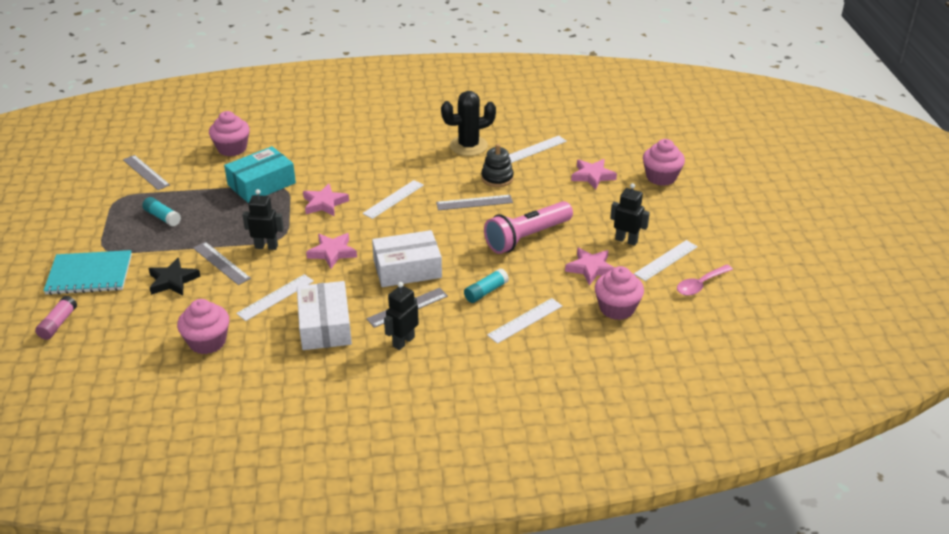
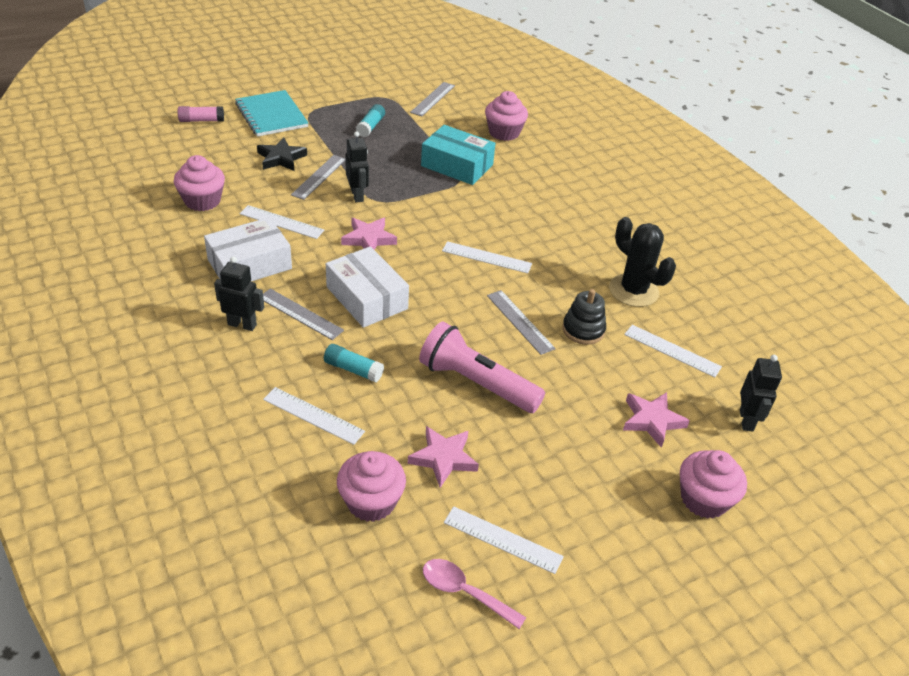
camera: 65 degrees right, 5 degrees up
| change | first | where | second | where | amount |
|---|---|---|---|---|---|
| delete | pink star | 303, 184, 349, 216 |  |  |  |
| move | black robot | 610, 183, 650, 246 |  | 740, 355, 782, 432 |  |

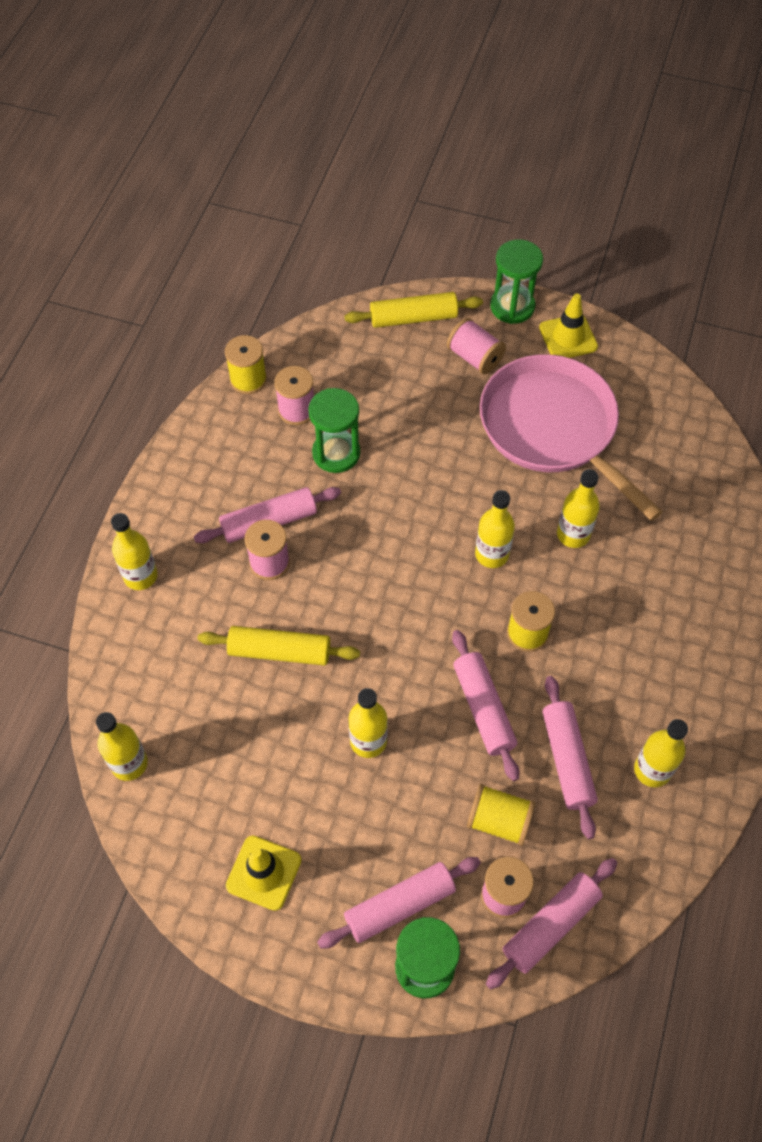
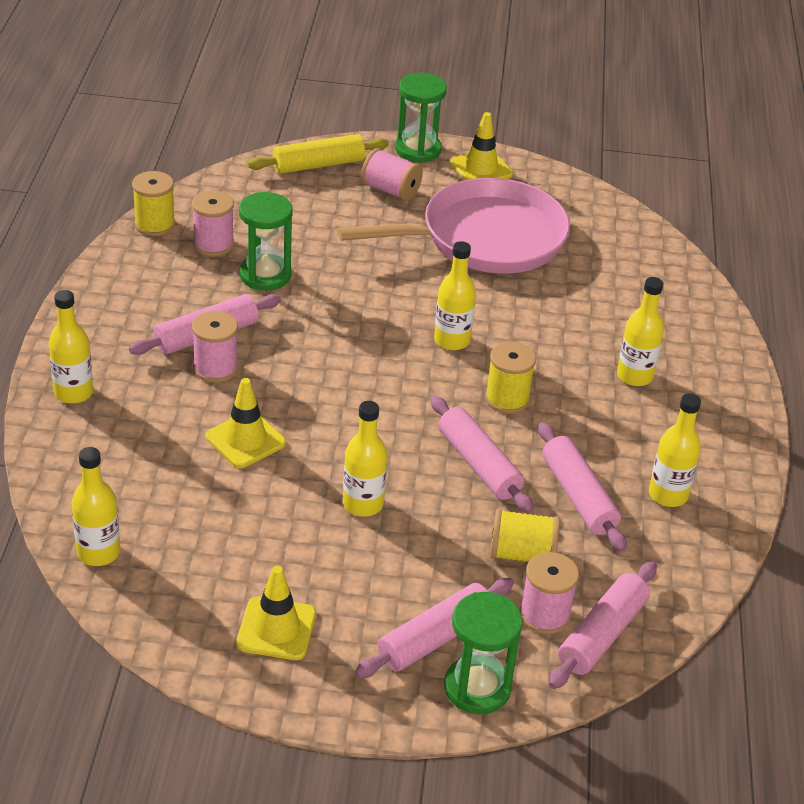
camera: 15 degrees left, 20 degrees down
| change | first | where | second | where | amount |
|---|---|---|---|---|---|
| move | yellow bottle | 557, 469, 600, 548 |  | 617, 277, 664, 386 |  |
| replace | yellow rolling pin | 198, 626, 360, 666 | yellow traffic cone | 206, 378, 286, 468 |  |
| rotate | pink pan | 480, 354, 663, 521 |  | 337, 178, 570, 274 | 120 degrees clockwise |

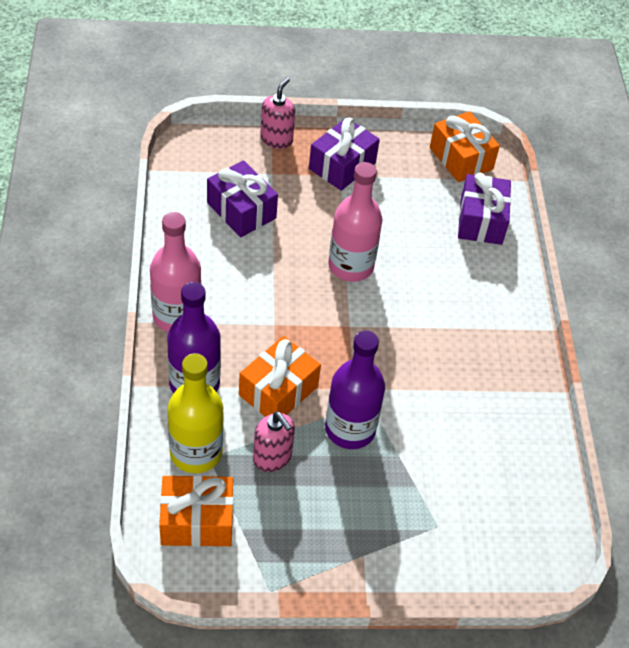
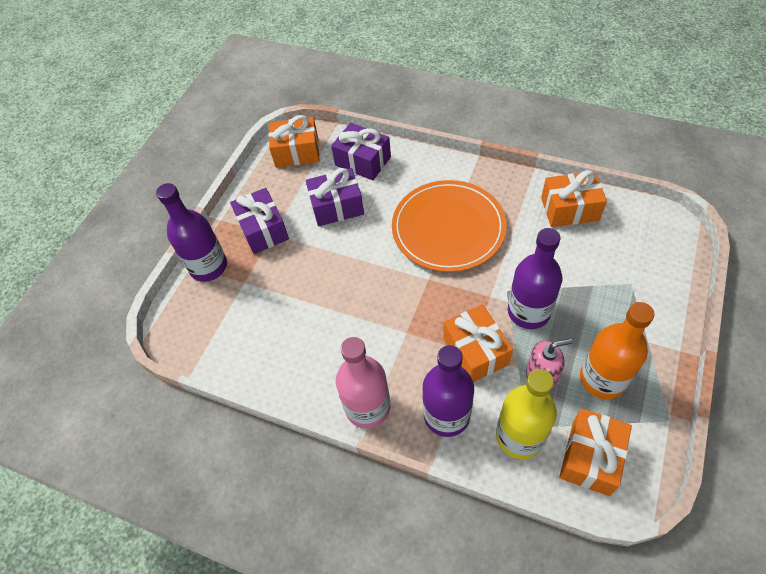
camera: 55 degrees left, 5 degrees up
| change | first | where | second | where | amount |
|---|---|---|---|---|---|
| delete | pink bottle | 328, 162, 382, 282 |  |  |  |
| insert |  |  | orange plate | 392, 180, 507, 272 |  |
| insert |  |  | orange gift | 541, 170, 607, 227 |  |
| insert |  |  | orange bottle | 580, 302, 655, 399 |  |
| move | purple gift | 207, 160, 278, 237 |  | 306, 168, 364, 226 |  |
| replace | pink soap dispenser | 260, 77, 295, 149 | purple bottle | 156, 183, 227, 282 |  |

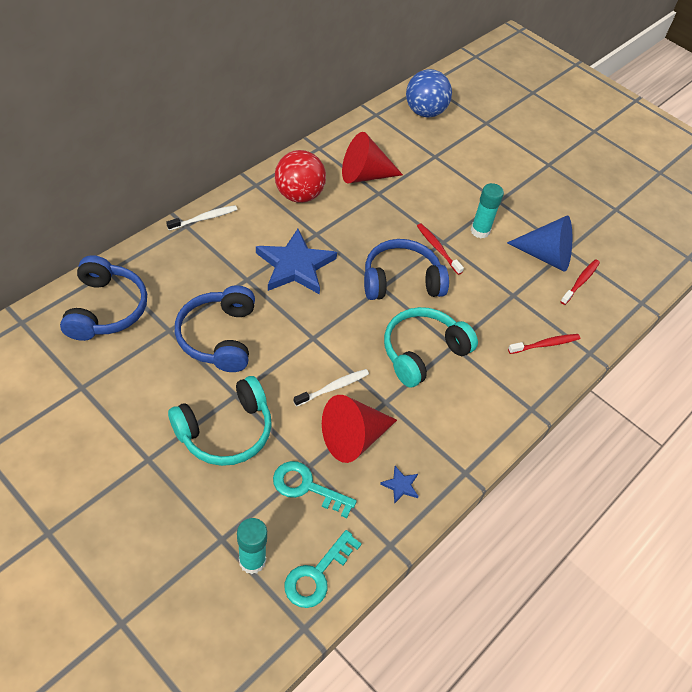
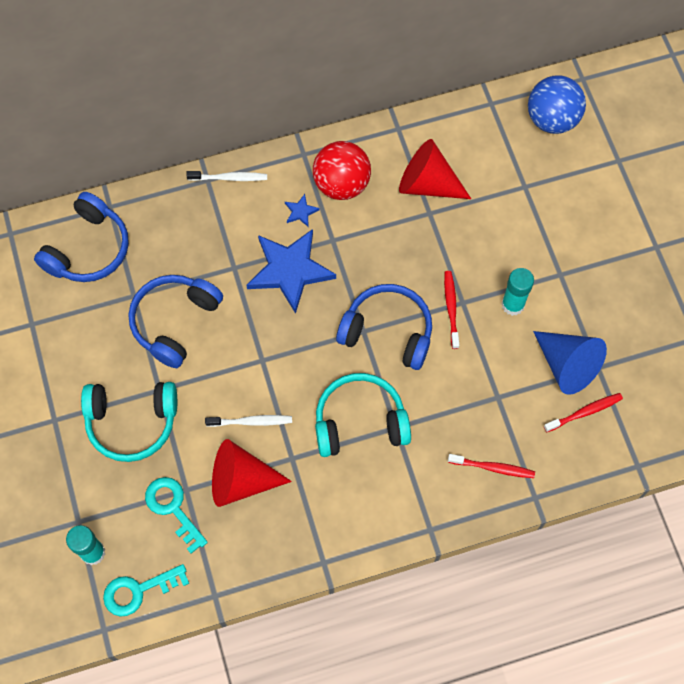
camera: 35 degrees right, 15 degrees up
| change | first | where | second | where | amount |
|---|---|---|---|---|---|
| move | blue star | 380, 466, 419, 504 |  | 285, 194, 320, 227 |  |

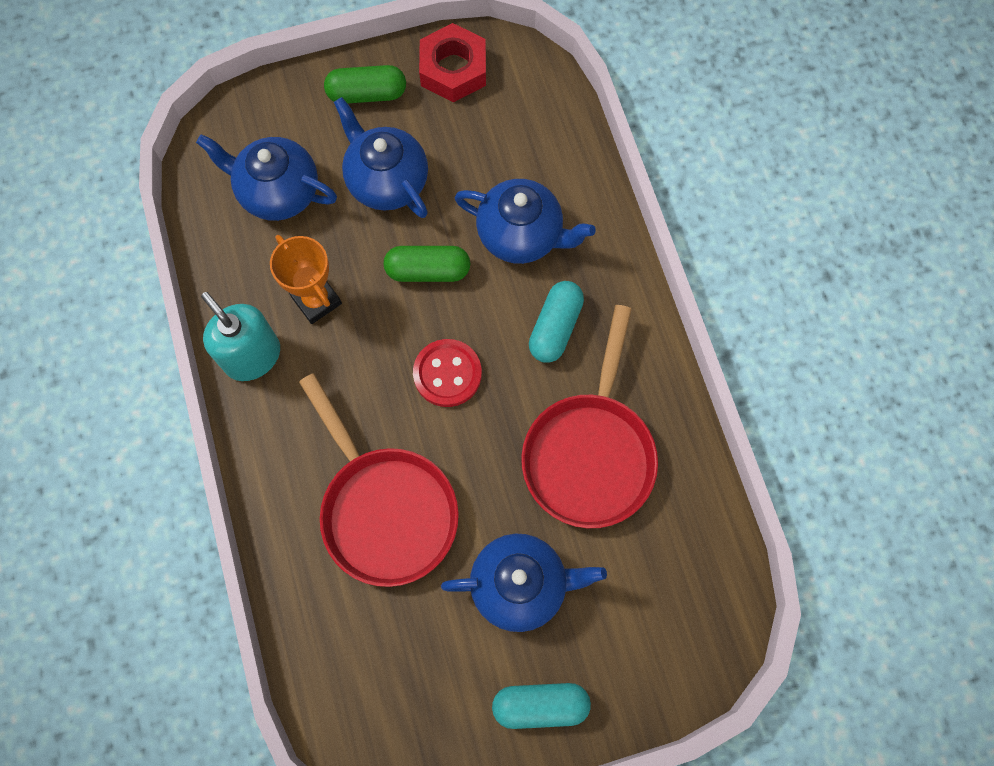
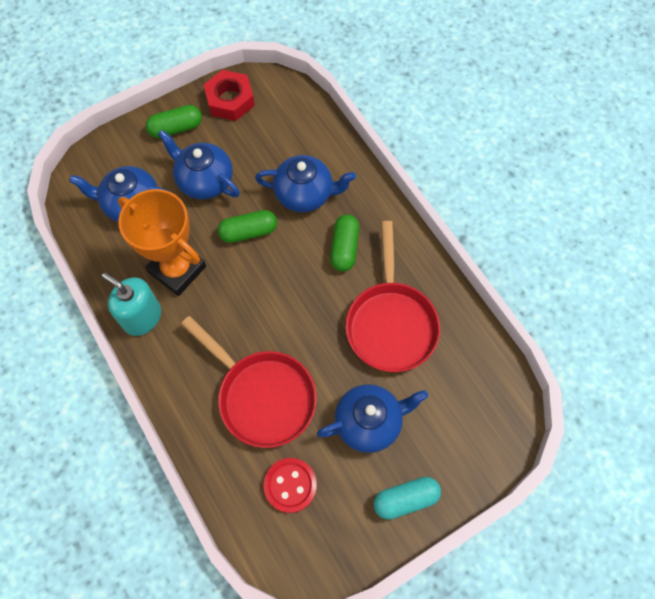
camera: 15 degrees left, 5 degrees down
| change | first | where | second | where | amount |
|---|---|---|---|---|---|
| move | red button | 413, 339, 482, 407 |  | 264, 458, 317, 513 |  |
| recolor | turquoise capsule | 529, 281, 584, 363 | green capsule | 330, 214, 359, 272 |  |
| resize | orange trophy | 270, 235, 342, 324 |  | 118, 189, 206, 296 | x1.60 |

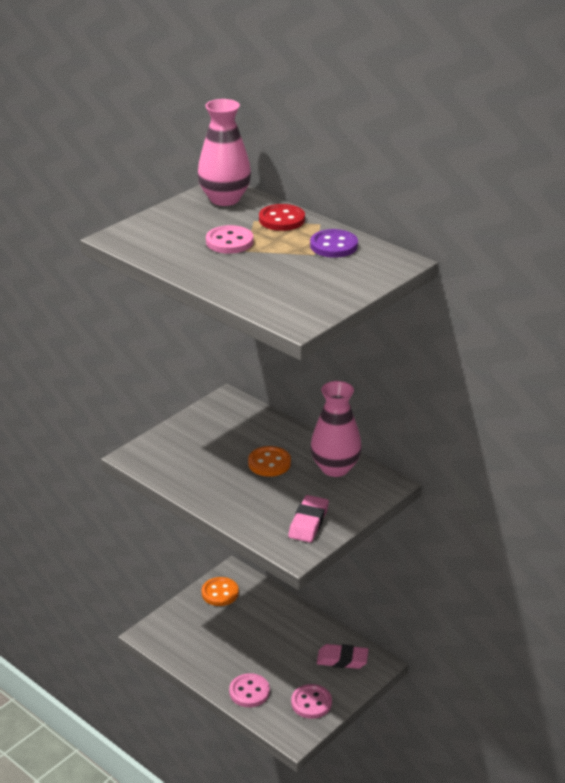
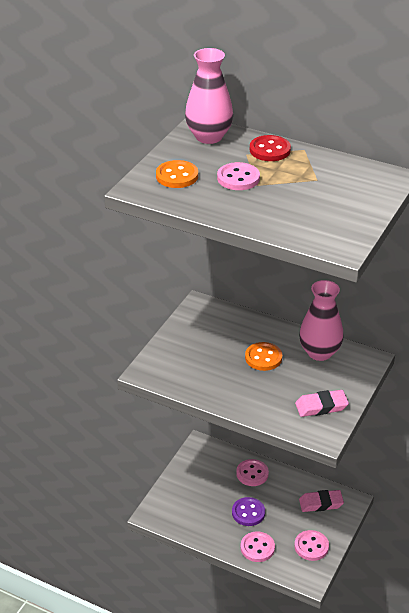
camera: 15 degrees left, 5 degrees up
| change | first | where | second | where | amount |
|---|---|---|---|---|---|
| insert |  |  | pink button | 236, 459, 269, 486 |  |
| move | orange button | 202, 577, 239, 606 |  | 156, 160, 198, 188 |  |
| move | purple button | 310, 229, 358, 258 |  | 232, 497, 265, 526 |  |
| rotate | pink eraser | 288, 495, 329, 542 |  | 295, 390, 349, 417 | 75 degrees clockwise |

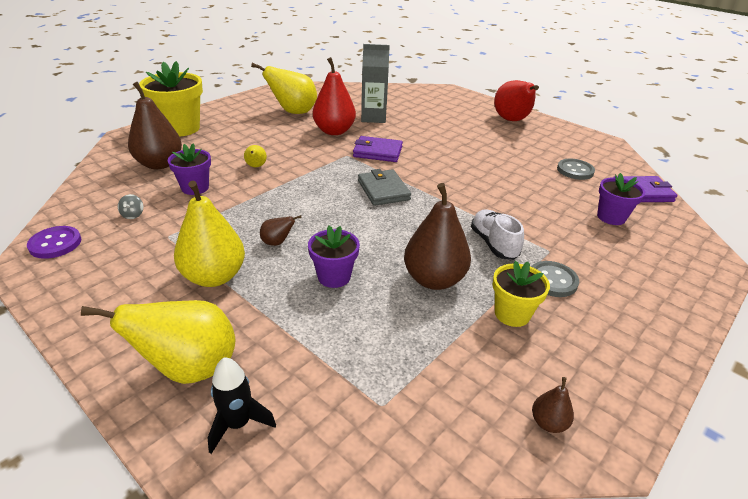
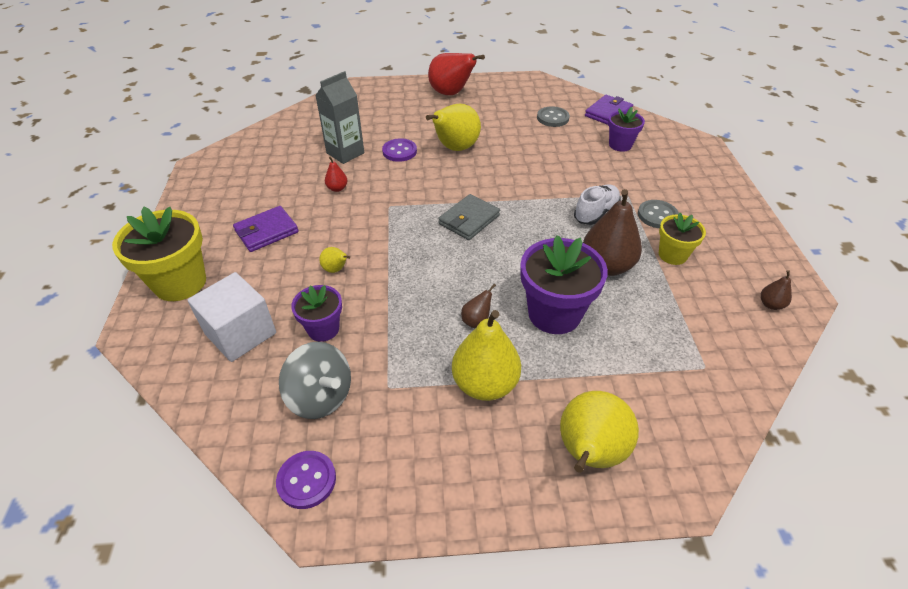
camera: 45 degrees left, 10 degrees up
| change | first | where | second | where | amount |
|---|---|---|---|---|---|
| delete | black rocket | 208, 357, 276, 454 |  |  |  |
| insert |  |  | purple button | 382, 138, 417, 162 |  |
| move | yellow pear | 251, 63, 317, 114 |  | 426, 104, 481, 151 |  |
| move | purple wallet | 353, 136, 403, 162 |  | 233, 206, 299, 252 |  |
| replace | brown pear | 128, 82, 182, 169 | white cube | 188, 272, 276, 362 |  |
| rotate | grey wallet | 358, 169, 411, 206 |  | 438, 194, 500, 240 | 75 degrees counterclockwise |
| rotate | white shoe | 471, 210, 524, 260 |  | 574, 184, 621, 225 | 105 degrees clockwise |
| resize | grey spinning top | 118, 194, 143, 219 |  | 279, 342, 351, 419 | x2.47 |
| resize | purple flower pot | 308, 226, 360, 288 |  | 520, 235, 608, 334 | x1.71 |
| resize | red pear | 313, 57, 356, 135 |  | 325, 157, 348, 192 | x0.46 |

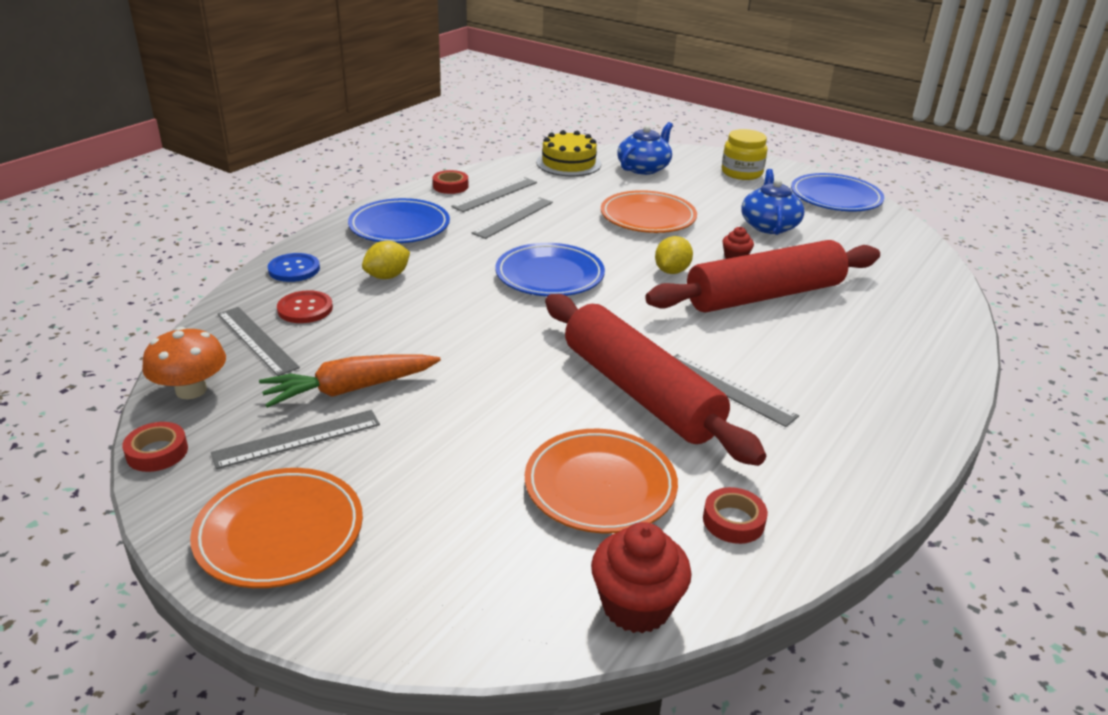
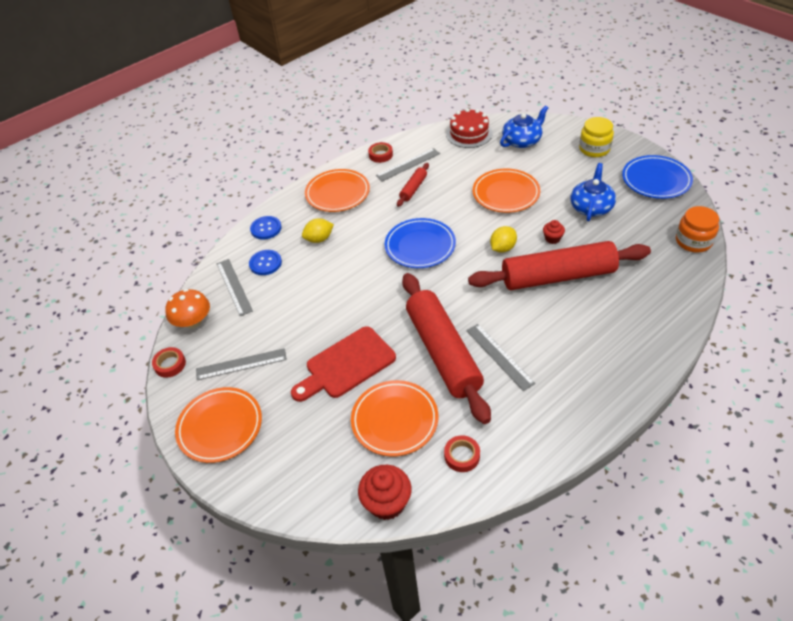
camera: 20 degrees right, 15 degrees up
| change | first | where | second | where | amount |
|---|---|---|---|---|---|
| delete | orange carrot | 259, 354, 441, 408 |  |  |  |
| insert |  |  | red cutting board | 291, 326, 396, 402 |  |
| insert |  |  | orange jar | 676, 206, 719, 253 |  |
| replace | grey ruler | 471, 197, 553, 239 | red rolling pin | 397, 163, 429, 207 |  |
| recolor | red button | 277, 290, 333, 323 | blue button | 249, 250, 282, 275 |  |
| recolor | blue plate | 348, 198, 450, 243 | orange plate | 305, 169, 370, 212 |  |
| recolor | yellow cake | 536, 130, 601, 176 | red cake | 446, 108, 493, 148 |  |

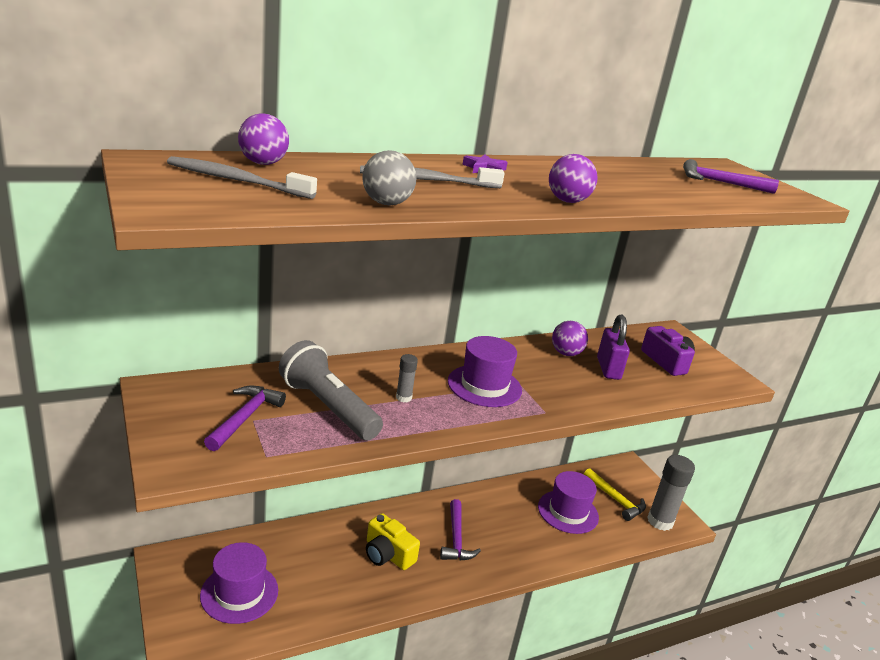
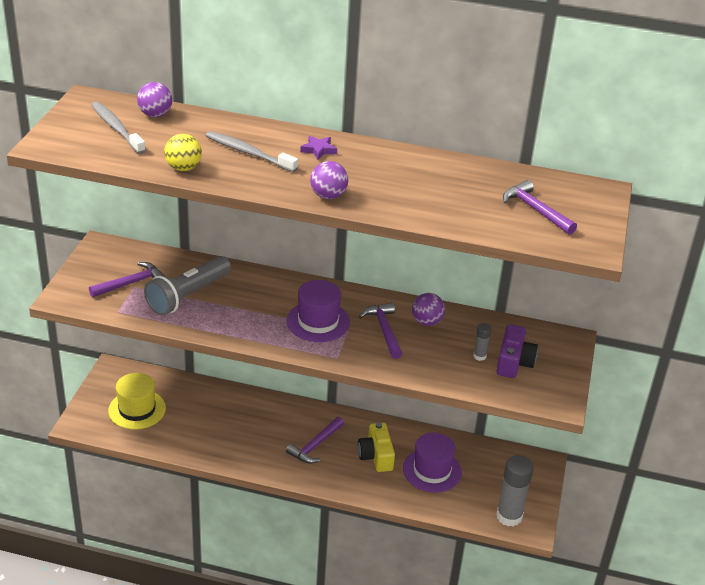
camera: 40 degrees right, 10 degrees up
| change | first | where | second | where | amount |
|---|---|---|---|---|---|
| delete | yellow hammer | 584, 468, 646, 521 |  |  |  |
| delete | purple padlock | 597, 314, 630, 380 |  |  |  |
| insert |  |  | purple hammer | 359, 302, 402, 359 |  |
| move | yellow camera | 366, 513, 420, 570 |  | 358, 422, 395, 472 |  |
| move | grey glue stick | 396, 354, 418, 402 |  | 473, 323, 491, 361 |  |
| recolor | purple hat | 200, 542, 278, 624 | yellow hat | 108, 373, 166, 430 |  |
| recolor | grey ball | 362, 150, 416, 205 | yellow ball | 164, 134, 202, 171 |  |
| rotate | grey flashlight | 279, 340, 383, 440 |  | 144, 256, 231, 315 | 135 degrees counterclockwise |

